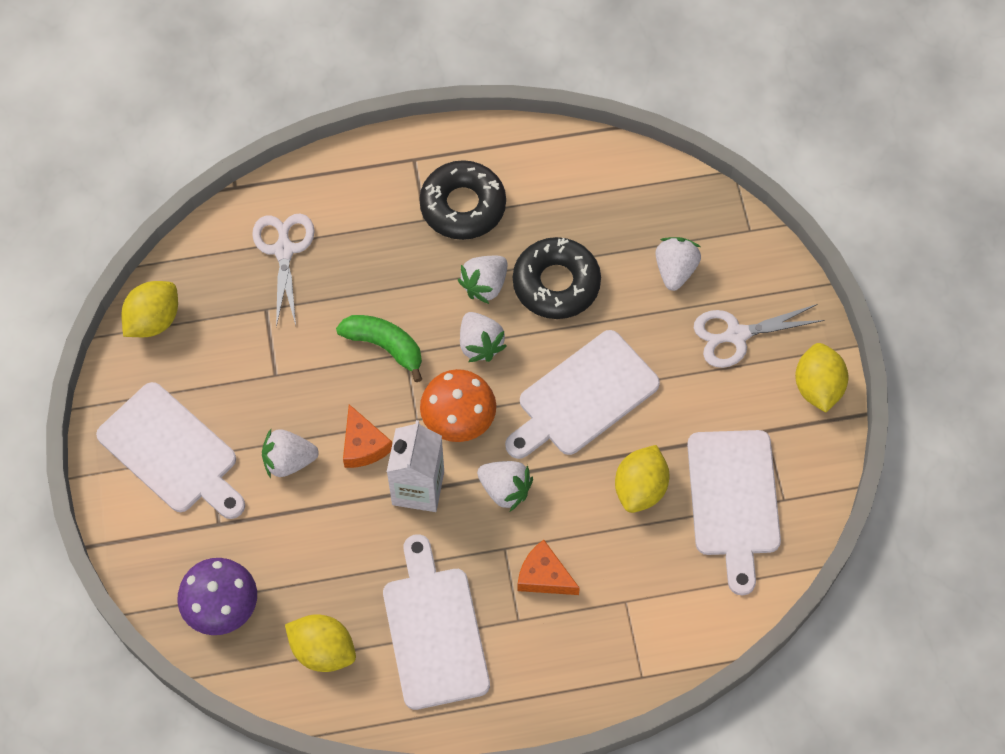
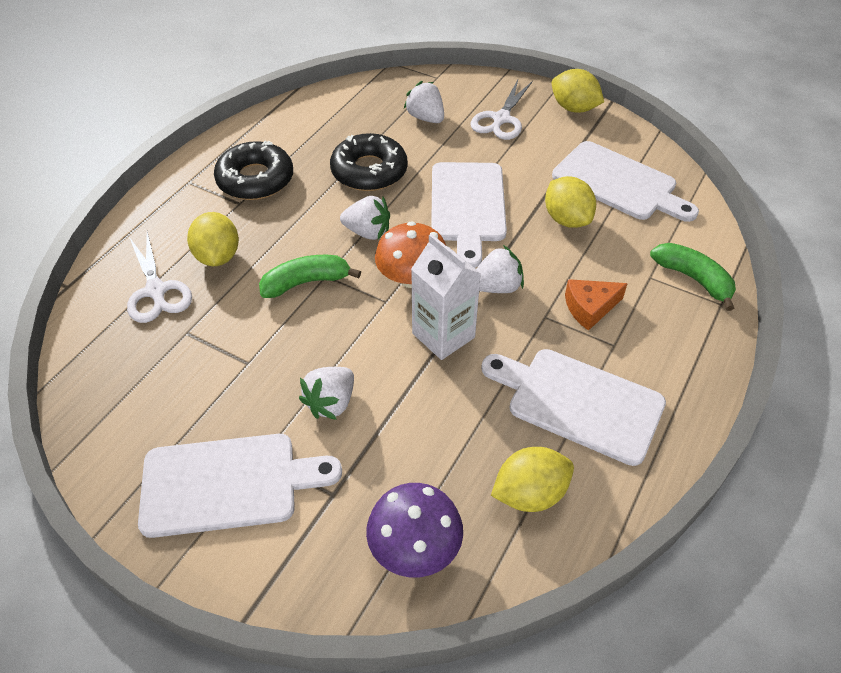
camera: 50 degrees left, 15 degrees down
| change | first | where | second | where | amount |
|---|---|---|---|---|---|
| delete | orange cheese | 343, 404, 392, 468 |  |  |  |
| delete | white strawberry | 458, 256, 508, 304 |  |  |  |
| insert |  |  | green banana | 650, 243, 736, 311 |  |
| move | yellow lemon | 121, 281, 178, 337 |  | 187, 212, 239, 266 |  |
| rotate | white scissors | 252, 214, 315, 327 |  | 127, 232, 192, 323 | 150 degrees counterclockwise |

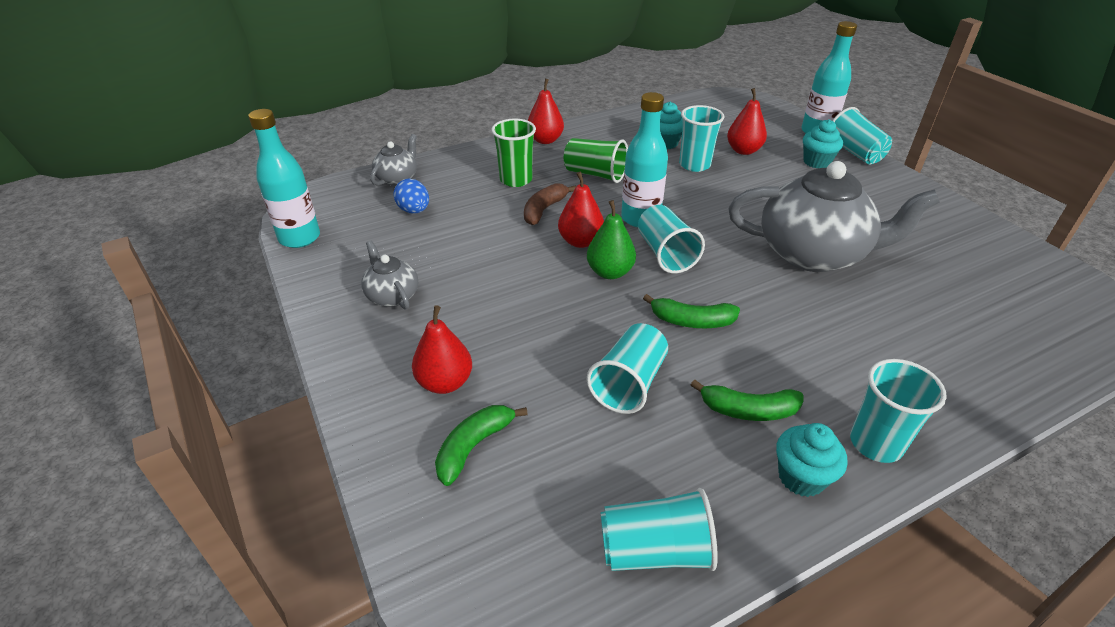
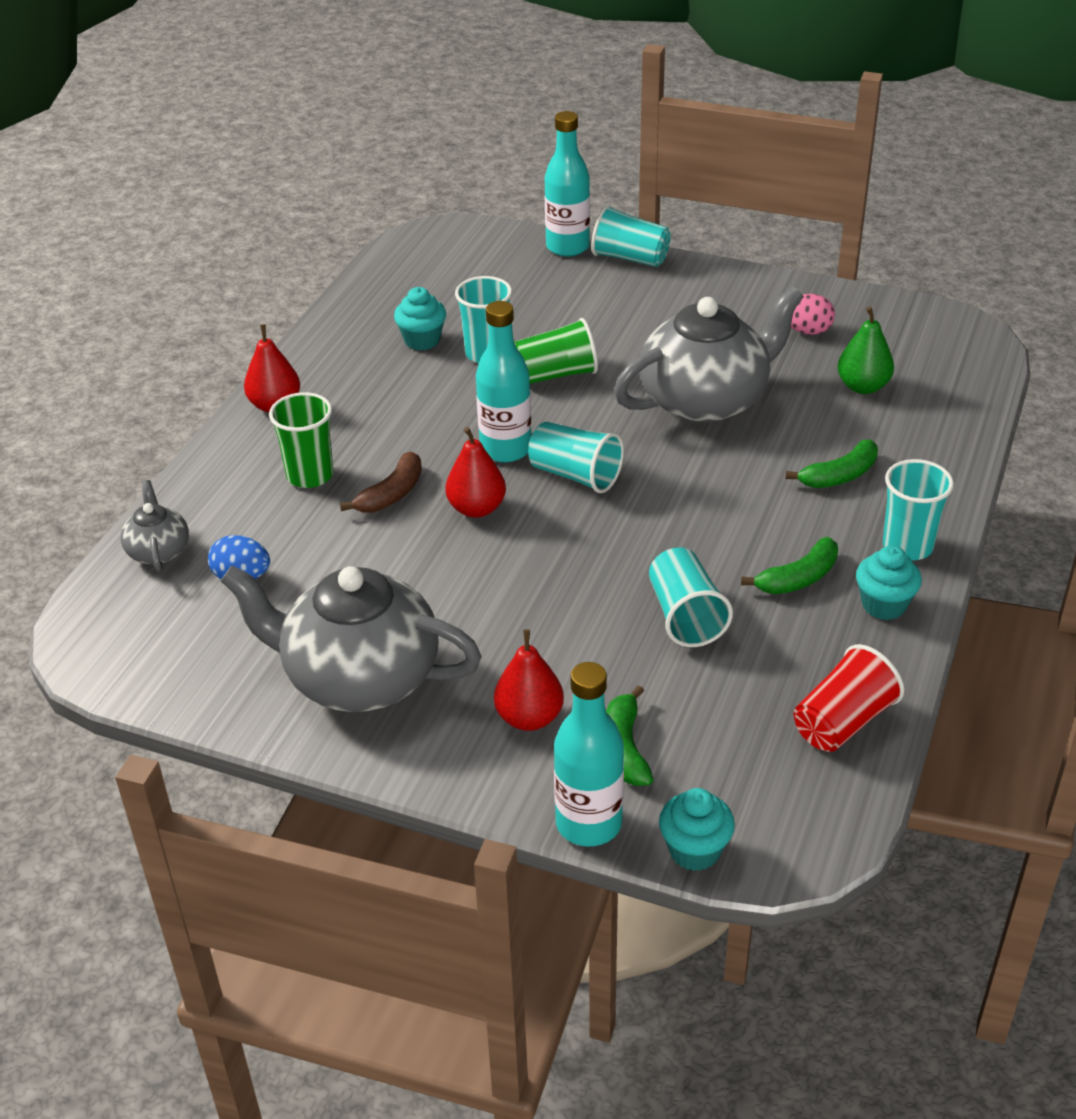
camera: 40 degrees left, 0 degrees up
| change | first | where | second | where | amount |
|---|---|---|---|---|---|
| delete | red pear | 727, 88, 767, 155 |  |  |  |
| insert |  |  | pink egg | 791, 294, 835, 335 |  |
| move | turquoise bottle | 248, 109, 320, 248 |  | 554, 662, 624, 847 |  |
| move | green cup | 564, 138, 628, 183 |  | 514, 318, 598, 384 |  |
| move | green pear | 587, 200, 636, 279 |  | 838, 306, 894, 394 |  |
| move | green banana | 643, 294, 740, 328 |  | 786, 439, 878, 488 |  |
| move | turquoise cupcake | 803, 119, 843, 168 |  | 659, 788, 735, 871 |  |
| recolor | turquoise cup | 600, 488, 718, 571 | red cup | 794, 644, 904, 752 |  |
| rotate | brown banana | 524, 183, 576, 225 |  | 340, 452, 422, 513 | 135 degrees counterclockwise |
| resize | grey teapot | 361, 240, 418, 310 |  | 221, 566, 482, 712 | x2.14 |

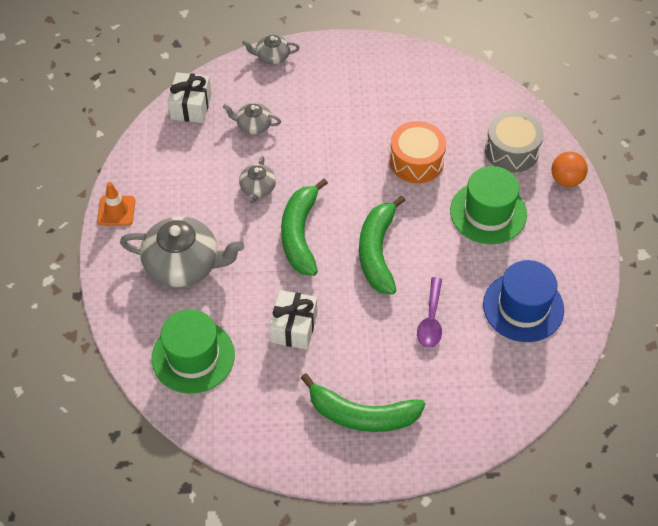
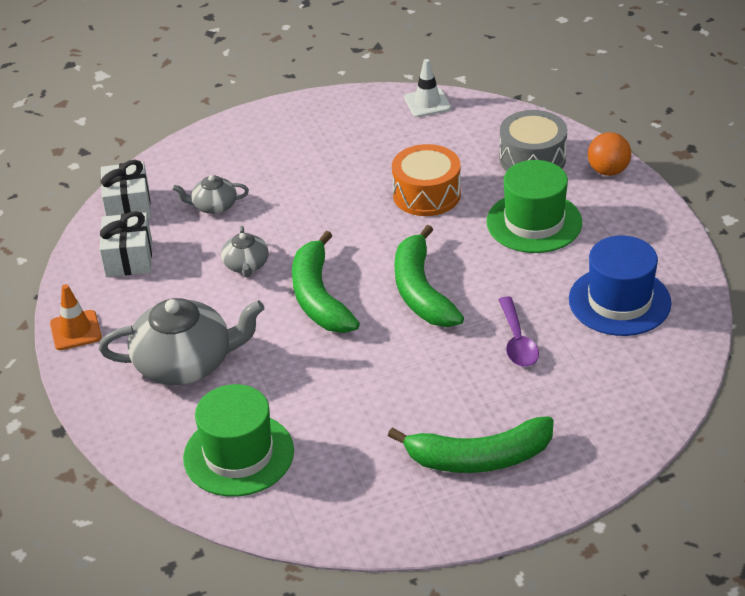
camera: 15 degrees left, 15 degrees down
| change | first | where | second | where | amount |
|---|---|---|---|---|---|
| delete | grey teapot | 242, 35, 300, 65 |  |  |  |
| insert |  |  | white traffic cone | 404, 59, 451, 117 |  |
| move | white gift | 269, 290, 317, 350 |  | 100, 211, 152, 277 |  |

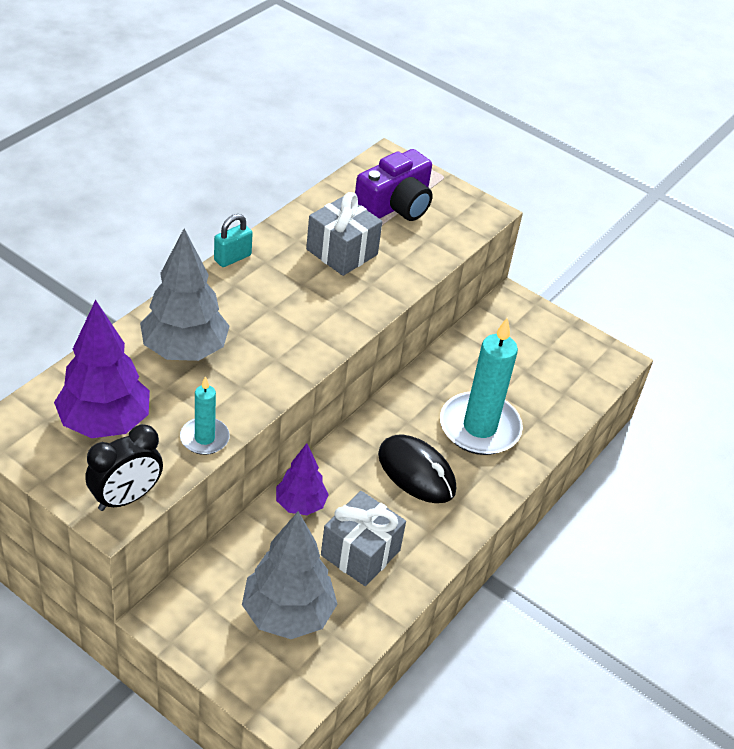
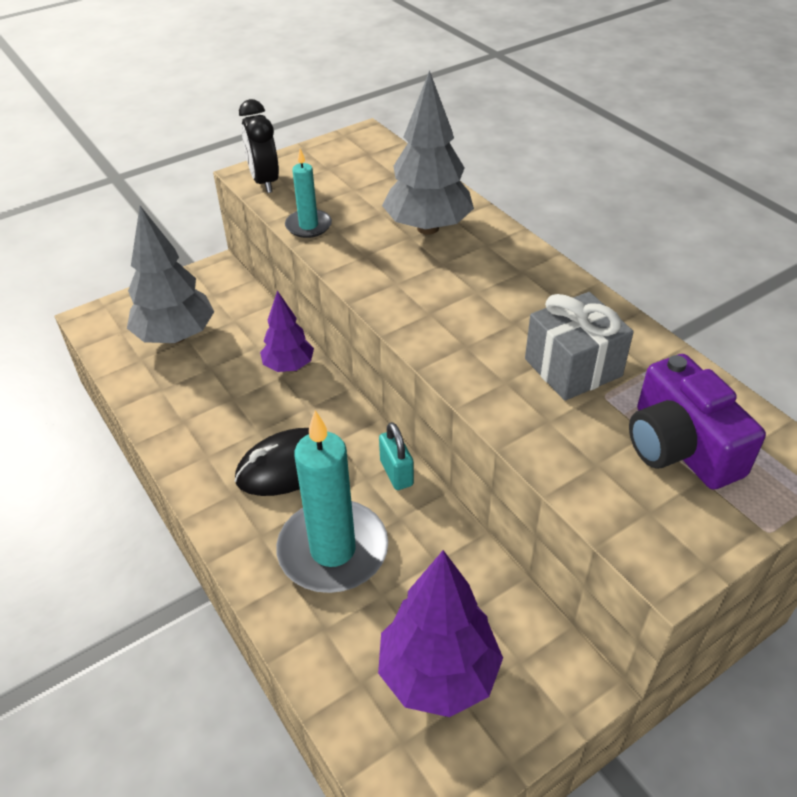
camera: 115 degrees right, 0 degrees up
| change | first | where | second | where | amount |
|---|---|---|---|---|---|
| delete | grey gift | 321, 491, 406, 586 |  |  |  |
| move | purple tree | 54, 300, 150, 438 |  | 378, 550, 503, 717 |  |
| move | turquoise padlock | 214, 214, 253, 267 |  | 379, 422, 414, 490 |  |

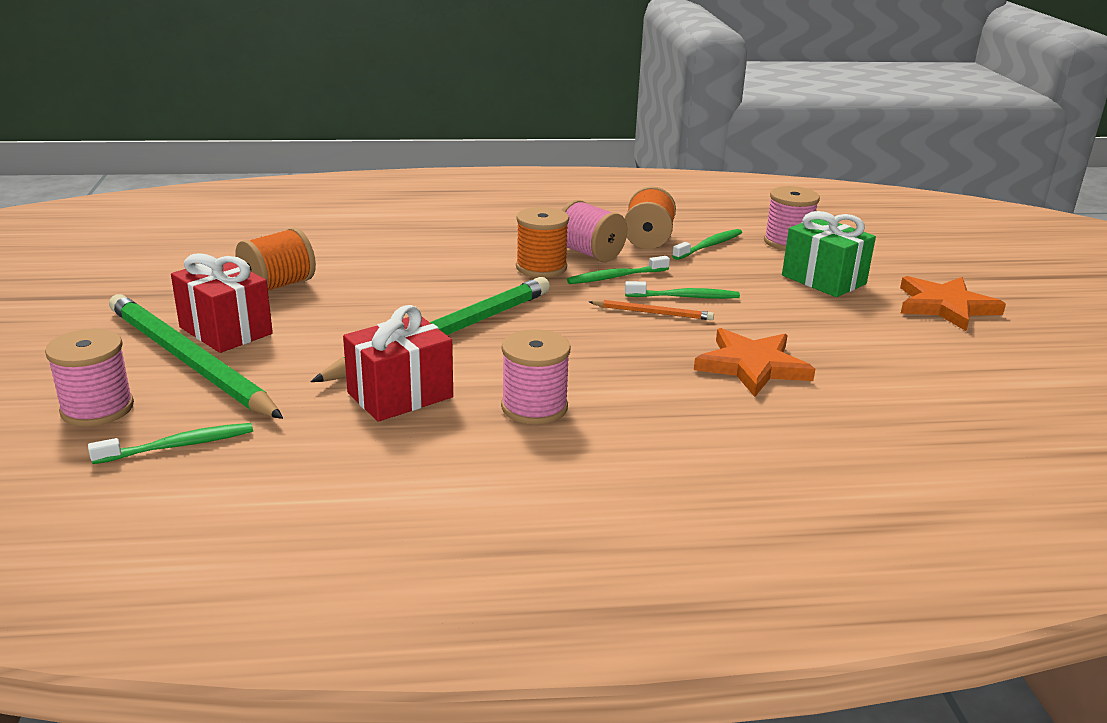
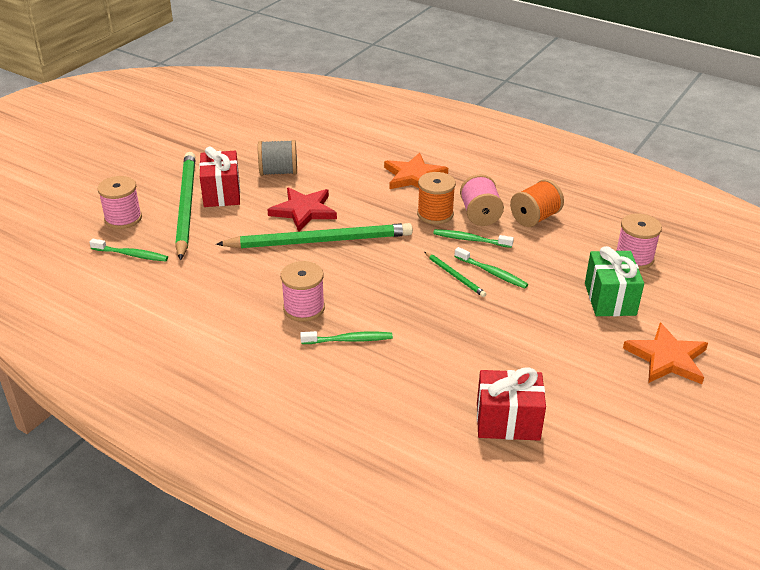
camera: 40 degrees right, 10 degrees up
| change | first | where | second | where | amount |
|---|---|---|---|---|---|
| insert |  |  | red star | 267, 187, 337, 232 |  |
| move | red gift | 343, 305, 453, 422 |  | 477, 368, 546, 441 |  |
| move | green toothbrush | 672, 229, 742, 260 |  | 300, 331, 393, 344 |  |
| move | orange star | 694, 328, 815, 397 |  | 384, 153, 448, 189 |  |
| recolor | orange spool | 235, 227, 316, 291 | grey spool | 258, 140, 297, 176 |  |
| recolor | orange pencil | 589, 300, 714, 320 | green pencil | 425, 252, 486, 297 |  |

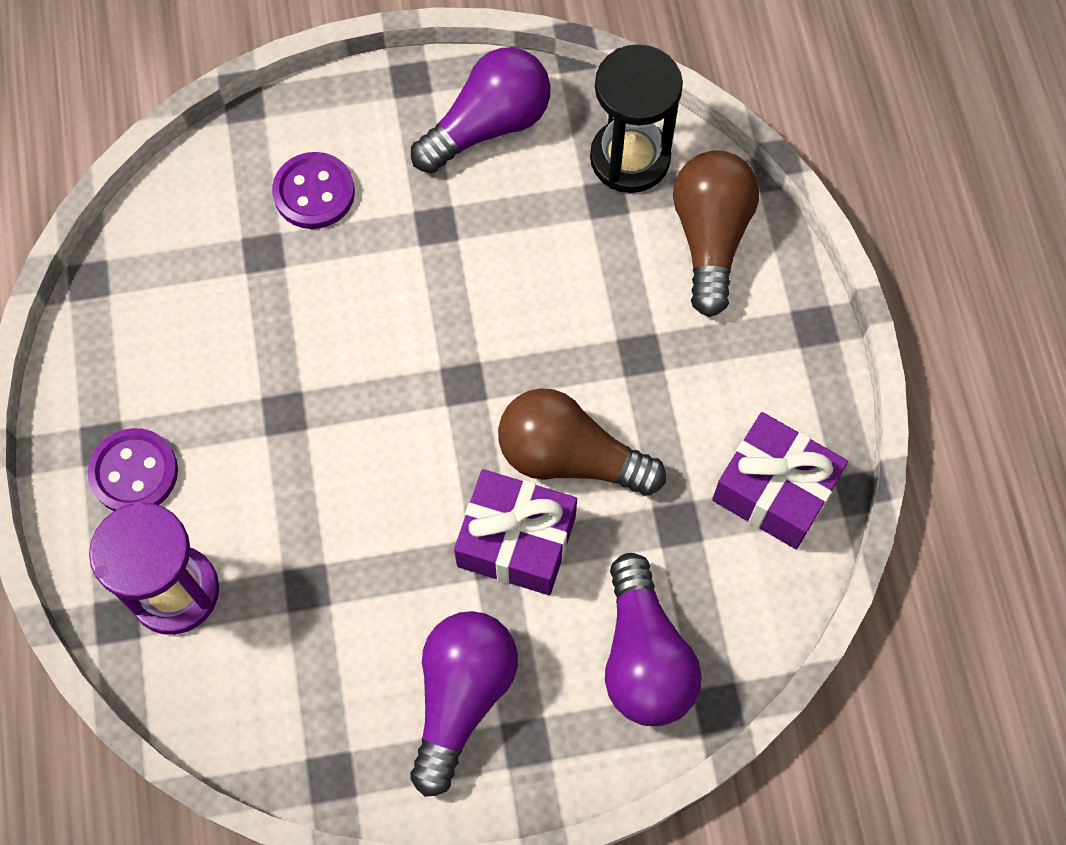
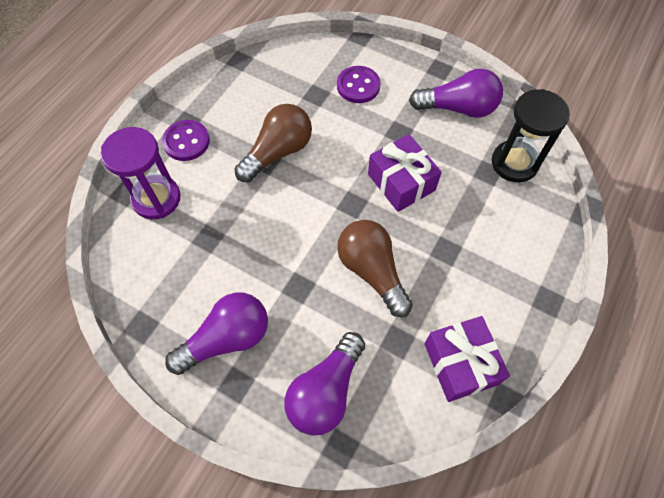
camera: 40 degrees right, 5 degrees down
| change | first | where | second | where | amount |
|---|---|---|---|---|---|
| move | purple gift | 454, 469, 577, 595 |  | 368, 134, 442, 212 |  |
| move | brown light bulb | 673, 150, 759, 317 |  | 234, 104, 312, 182 |  |

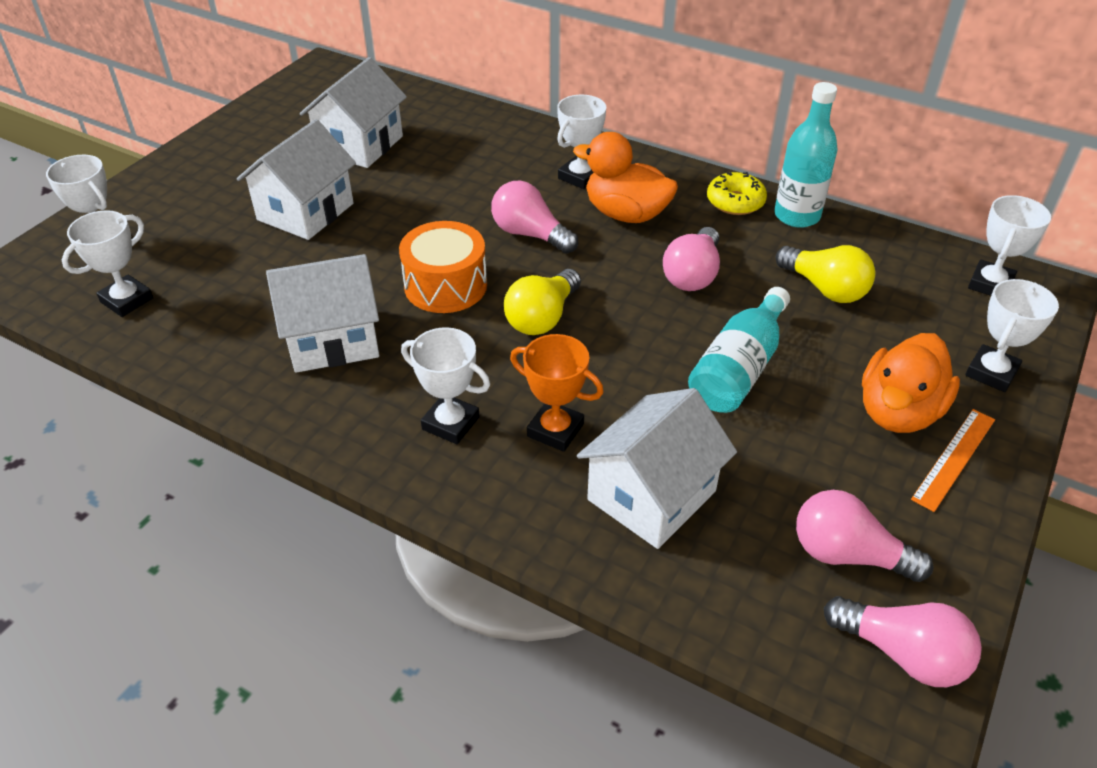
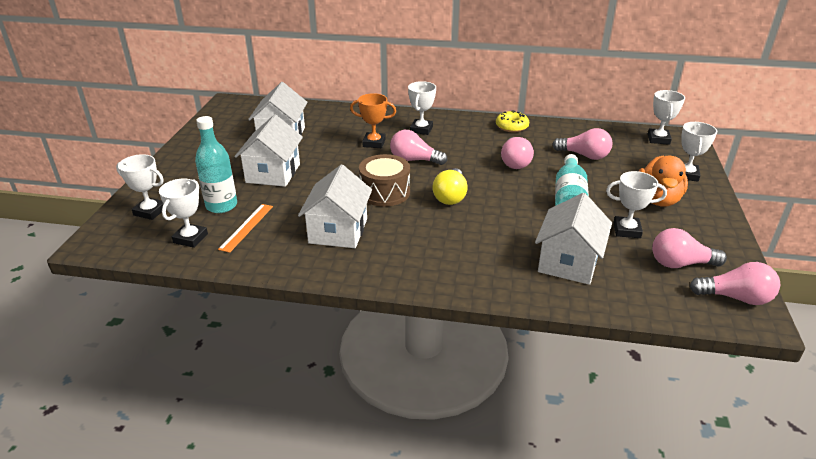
camera: 20 degrees left, 10 degrees down
| change | first | where | second | where | amount |
|---|---|---|---|---|---|
| delete | orange duck | 573, 132, 678, 223 |  |  |  |
| move | white trophy | 401, 327, 490, 444 |  | 606, 171, 667, 238 |  |
| move | orange trophy | 510, 334, 604, 452 |  | 350, 93, 396, 148 |  |
| move | turquoise bottle | 774, 82, 837, 228 |  | 195, 116, 237, 213 |  |
| move | orange ruler | 911, 409, 995, 512 |  | 218, 204, 273, 253 |  |
| recolor | orange drum | 399, 221, 487, 313 | brown drum | 359, 154, 410, 207 |  |
| recolor | yellow light bulb | 776, 245, 875, 303 | pink light bulb | 552, 128, 612, 160 |  |
| rotate | white house | 266, 254, 379, 373 |  | 298, 165, 372, 248 | 45 degrees counterclockwise |

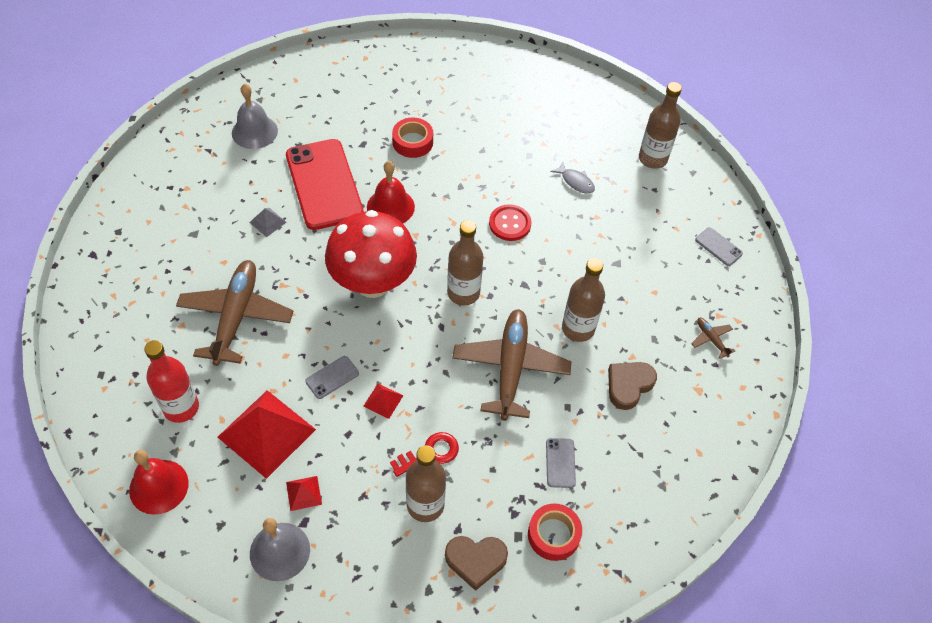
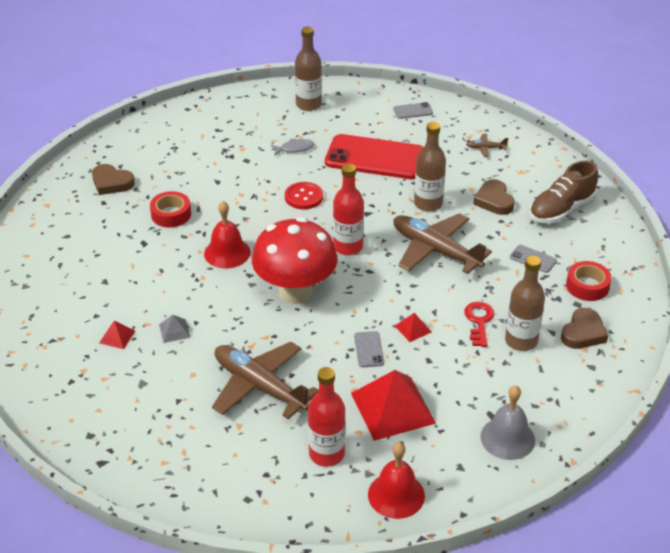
camera: 55 degrees left, 15 degrees down
| change | first | where | second | where | amount |
|---|---|---|---|---|---|
| delete | grey bell | 232, 84, 278, 149 |  |  |  |
| insert |  |  | brown heart | 92, 164, 135, 195 |  |
| insert |  |  | brown shoe | 530, 161, 598, 224 |  |
| move | red phone | 286, 139, 364, 230 |  | 325, 134, 423, 179 |  |
| move | red pyramid | 286, 476, 322, 511 |  | 99, 320, 135, 349 |  |
| recolor | brown bottle | 447, 220, 483, 305 | red bottle | 333, 164, 364, 255 |  |

